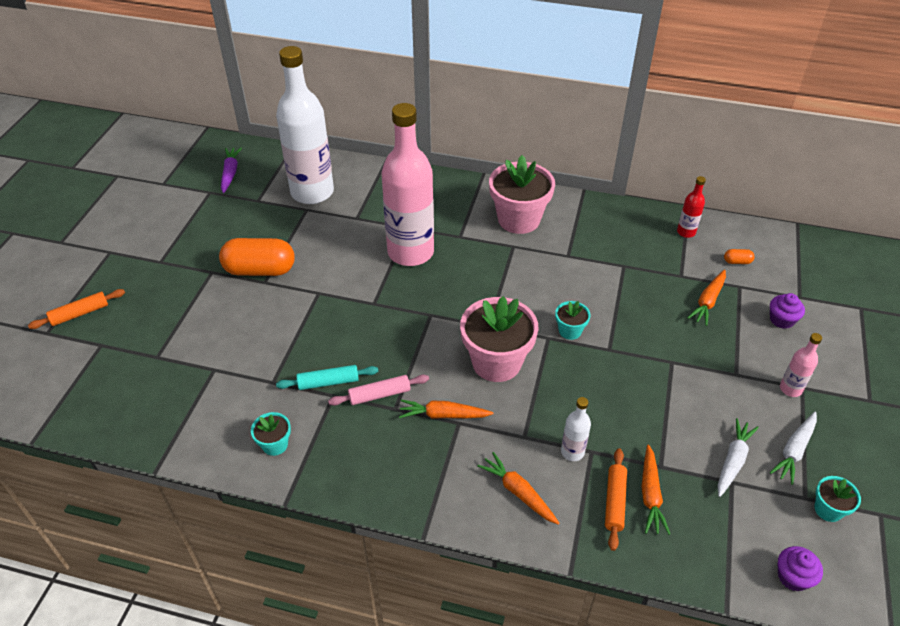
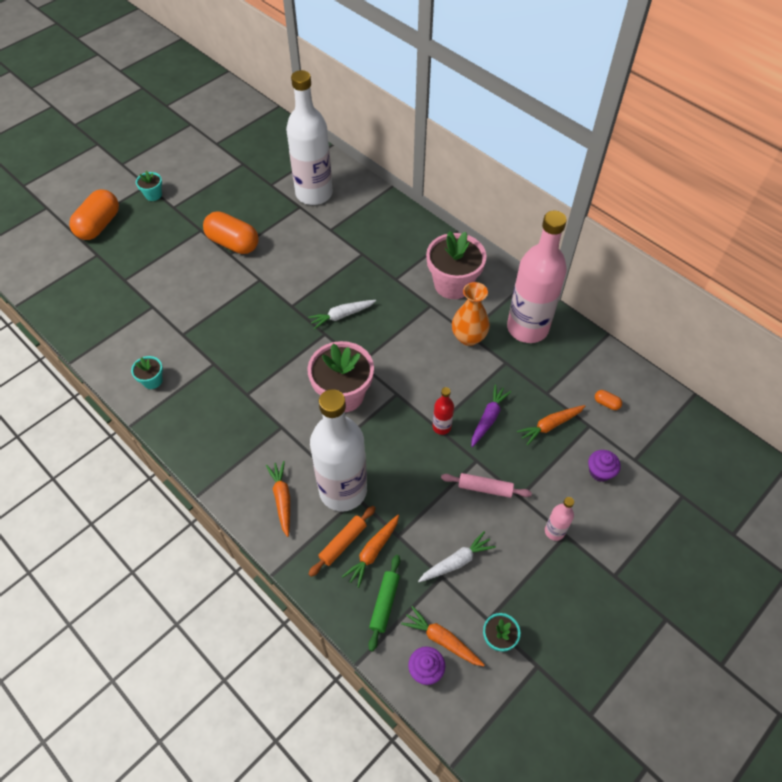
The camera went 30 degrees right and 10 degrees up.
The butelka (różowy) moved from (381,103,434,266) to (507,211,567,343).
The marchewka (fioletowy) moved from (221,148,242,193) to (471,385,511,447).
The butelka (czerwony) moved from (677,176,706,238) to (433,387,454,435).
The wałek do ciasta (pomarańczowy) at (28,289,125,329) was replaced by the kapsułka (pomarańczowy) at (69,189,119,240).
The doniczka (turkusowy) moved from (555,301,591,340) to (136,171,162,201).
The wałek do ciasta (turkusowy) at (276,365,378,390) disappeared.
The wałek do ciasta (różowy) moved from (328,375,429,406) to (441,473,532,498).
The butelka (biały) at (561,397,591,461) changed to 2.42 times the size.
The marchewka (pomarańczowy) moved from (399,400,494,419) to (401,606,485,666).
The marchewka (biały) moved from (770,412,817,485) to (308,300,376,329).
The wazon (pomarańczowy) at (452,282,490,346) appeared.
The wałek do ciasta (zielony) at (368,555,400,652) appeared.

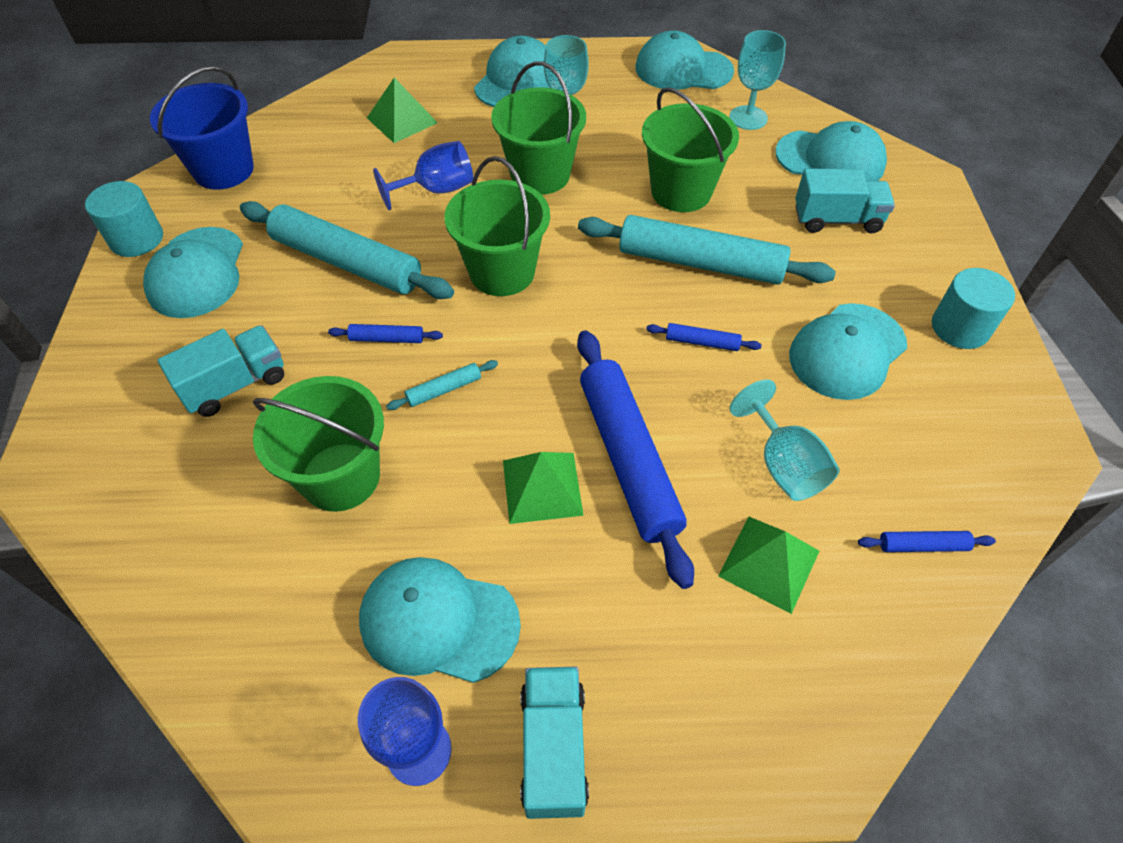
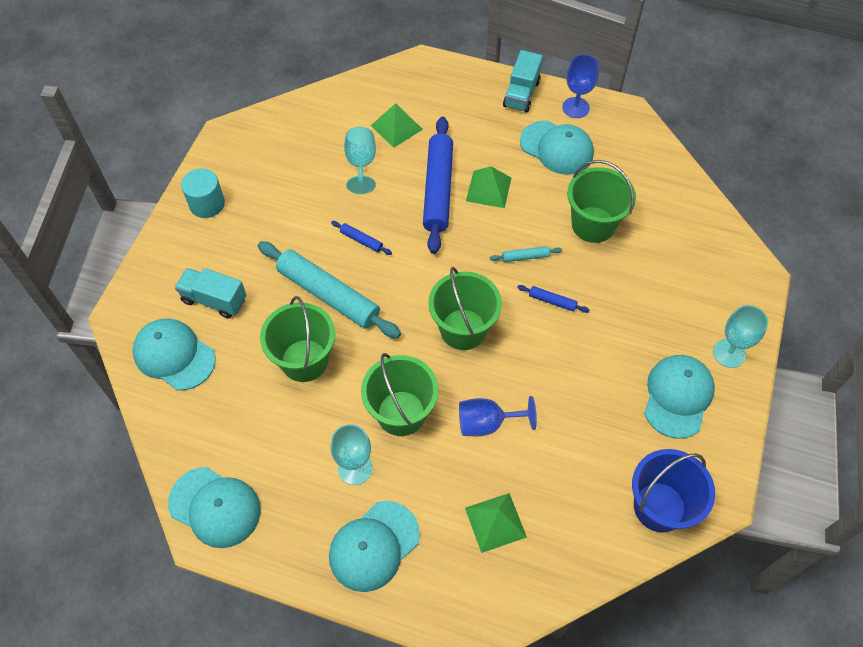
The camera went 160 degrees left and 5 degrees up.
The kielich (turkusowy) moved from (729,30,786,130) to (713,305,768,368).
The walec (turkusowy) at (85,181,163,257) disappeared.
The wałek do ciasta (turkusowy) at (240,201,454,299) disappeared.
The czapka (turkusowy) at (789,303,907,400) disappeared.
The ciężarówka (turkusowy) at (157,325,284,417) disappeared.
The wałek do ciasta (niebieski) at (858,531,996,552) disappeared.

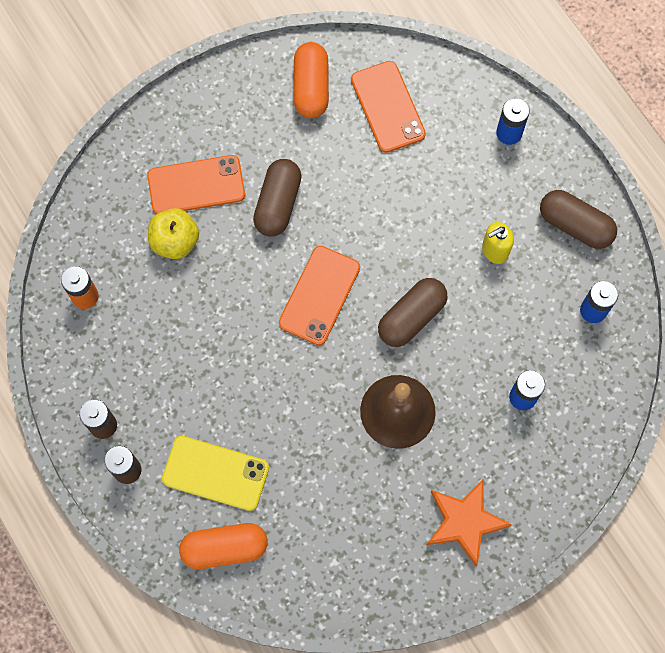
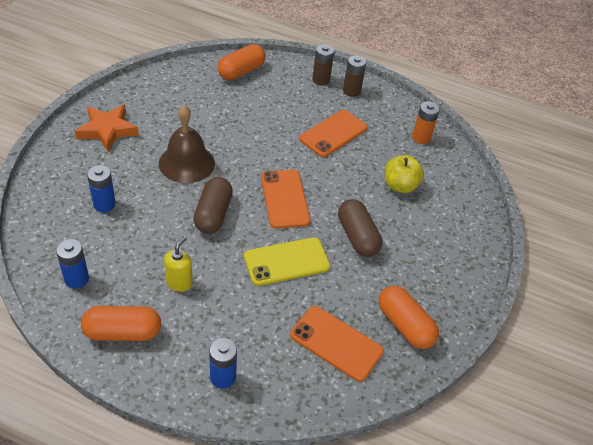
The camera went 140 degrees right and 25 degrees down.
The telefon (pomarańczowy) moved from (147,155,245,214) to (299,110,368,157).
The kapsułka (brązowy) at (540,190,617,249) became the kapsułka (pomarańczowy) at (81,306,161,341).
The telefon (żółty) moved from (162,436,269,511) to (244,237,330,286).

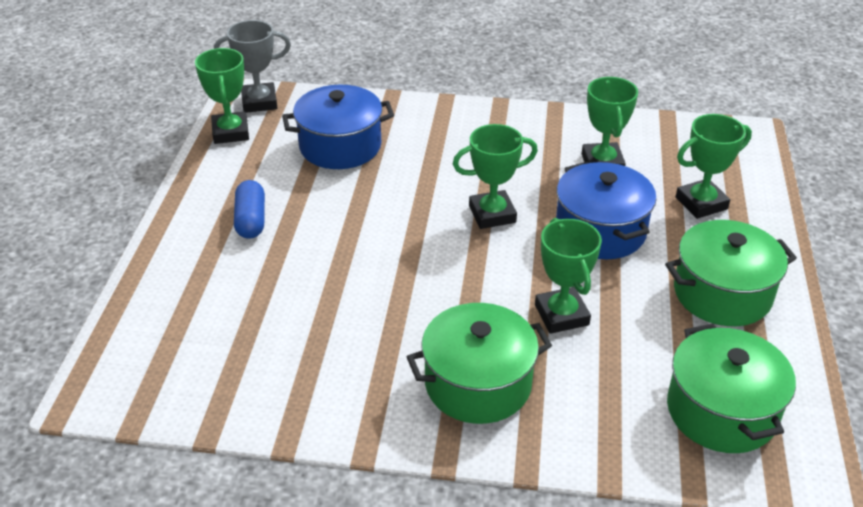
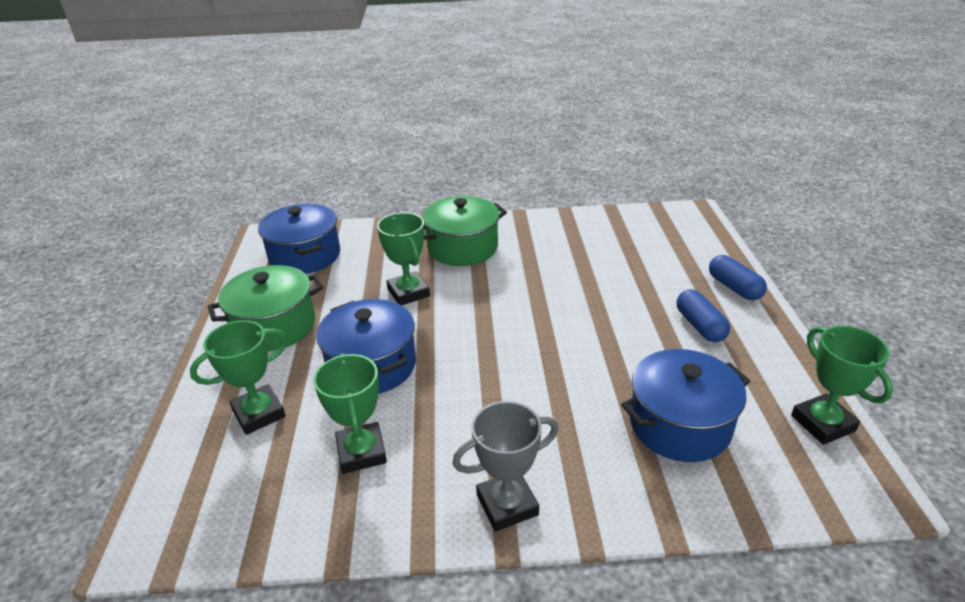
The camera went 170 degrees right and 5 degrees down.
The puchar (szary) moved from (214,20,291,113) to (452,401,559,532).
The puchar (zielony) at (453,124,538,229) disappeared.
The garnek (zielony) at (667,324,796,453) became the garnek (niebieski) at (258,204,340,274).
The kapsułka (niebieski) at (709,255,767,300) appeared.

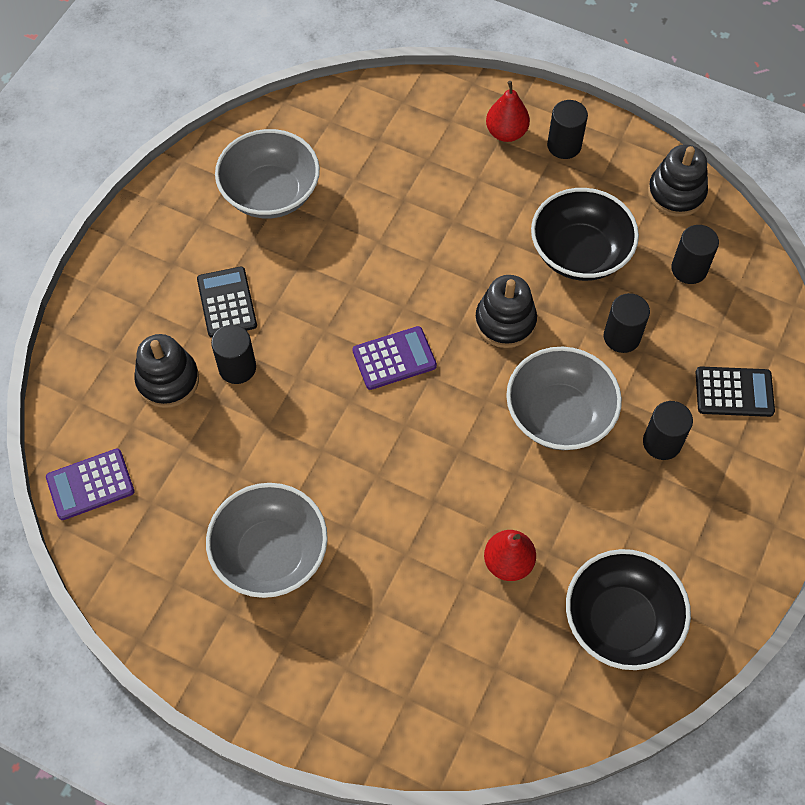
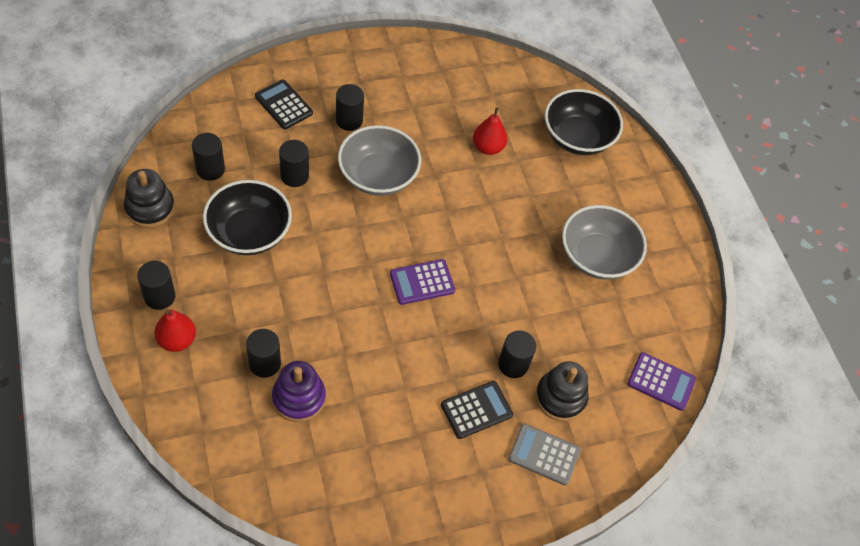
The camera went 140 degrees left and 5 degrees down.
The miska (szary) at (215,129,320,219) disappeared.
The kalkulator (czarny) at (197,267,257,338) turned 150 degrees counterclockwise.
The zabawka nakładanka (czarny) at (475,275,537,348) disappeared.
The kalkulator (fioletowy) at (353,326,437,390) turned 45 degrees counterclockwise.
The miska (czarny) moved from (566,549,691,670) to (545,89,623,155).
The walec (czarny) at (246,329,281,378) appeared.
The zabawka nakładanka (fioletowy) at (272,361,326,422) appeared.
The kalkulator (szary) at (508,424,581,485) appeared.

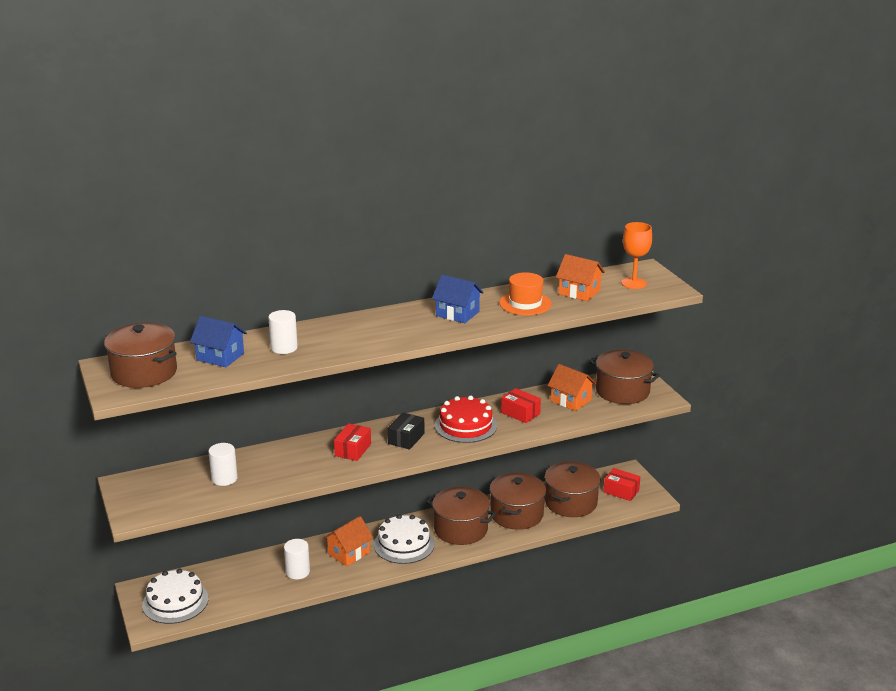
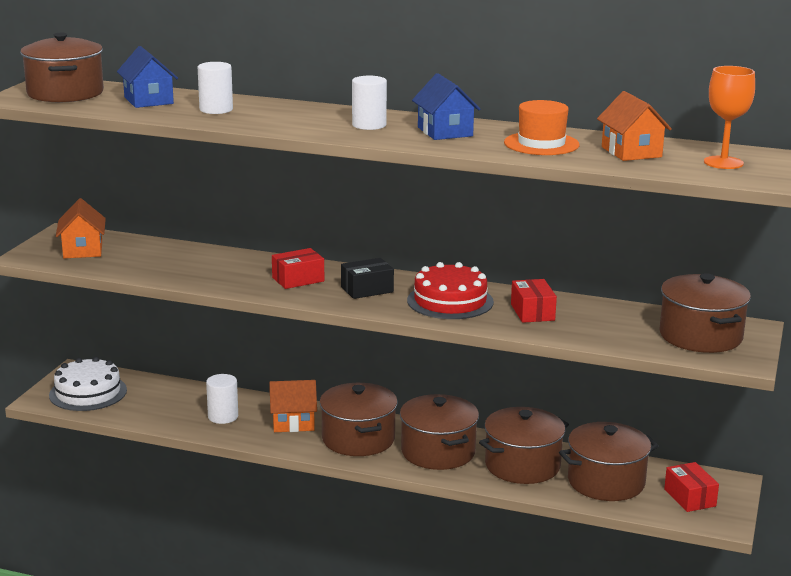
The camera went 40 degrees right and 5 degrees down.
The domek (pomarańczowy) moved from (548,364,596,411) to (56,198,106,258).
The walec (biały) moved from (208,443,238,486) to (352,76,387,130).
The tort (biały) at (374,514,435,564) was replaced by the garnek (brązowy) at (320,383,398,456).

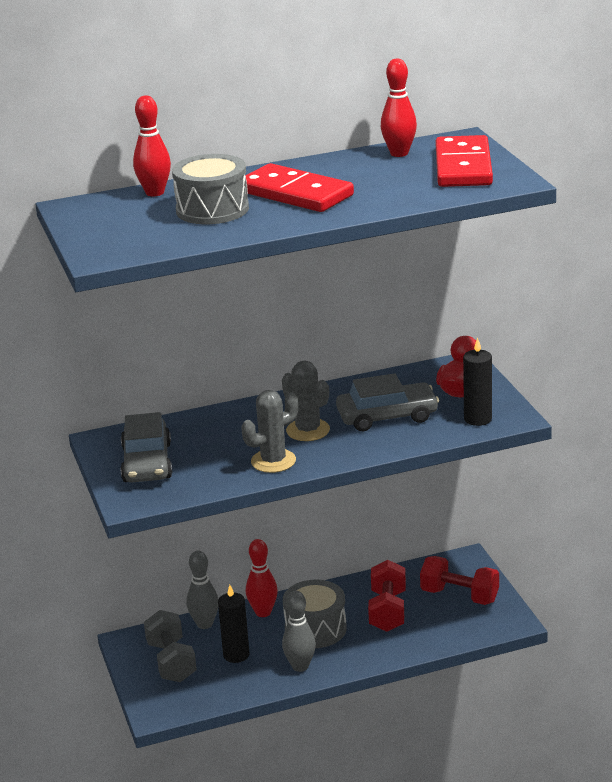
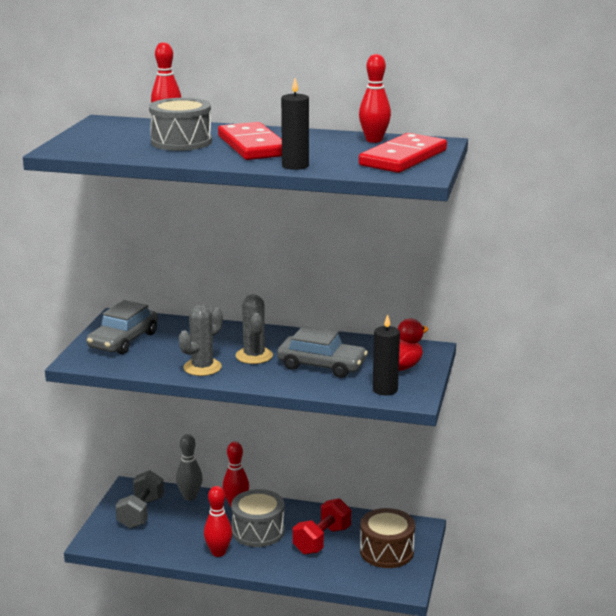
The camera went 30 degrees right and 5 degrees down.
The kaktus (szary) at (241,390,298,473) turned 45 degrees counterclockwise.
The hantel (czerwony) at (420,556,499,605) was replaced by the bęben (brązowy) at (360,508,415,568).
The świeca (czarny) moved from (218,585,249,663) to (281,78,309,170).
The kręgiel (szary) at (282,591,316,672) became the kręgiel (czerwony) at (204,486,232,557).

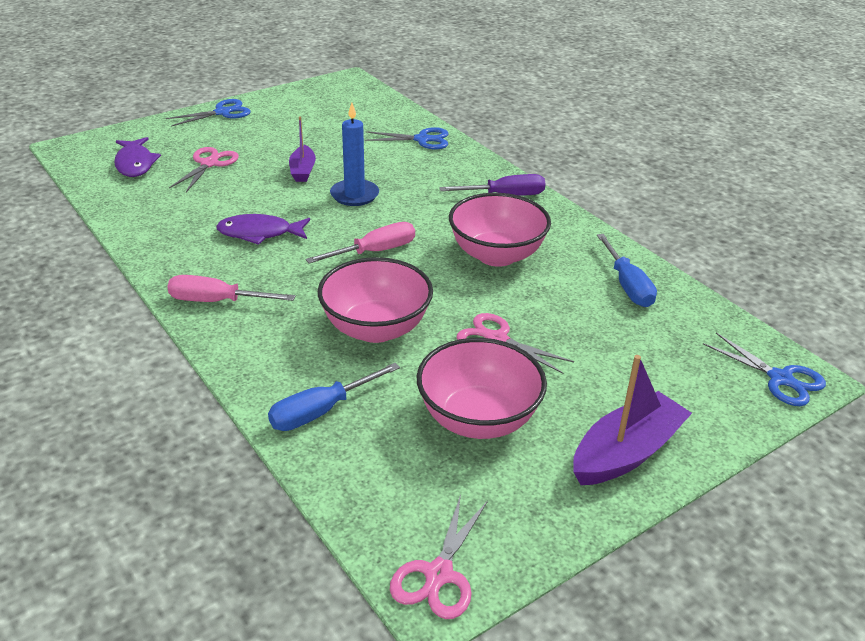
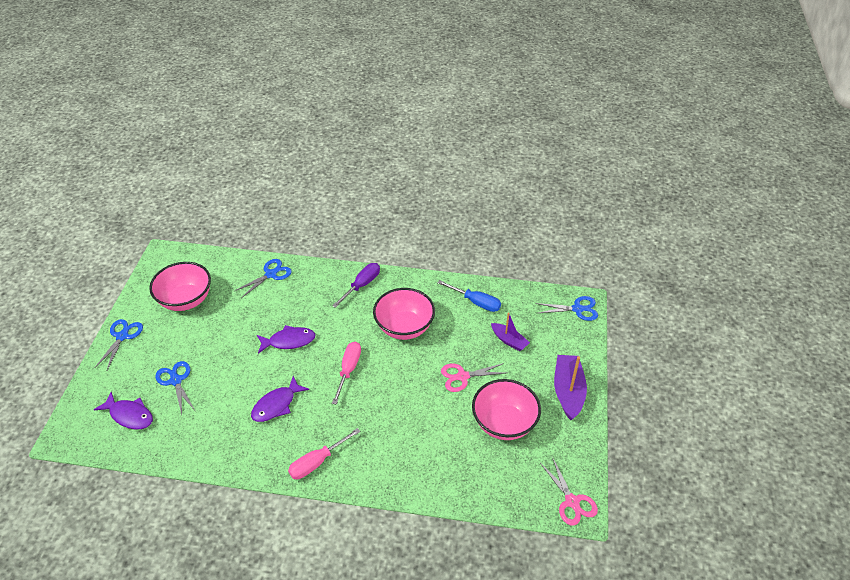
The camera went 45 degrees left and 10 degrees up.
The świeca (niebieski) at (330,103,379,206) was replaced by the ryba (fioletowy) at (257,325,316,353).
The łódka (fioletowy) moved from (289,116,316,182) to (491,312,530,351).
The nożyczki (różowy) at (169,147,239,192) became the nożyczki (niebieski) at (155,361,195,415).
The miska (różowy) moved from (318,257,433,343) to (149,262,211,311).
The śrubokręt (niebieski) at (268,363,400,431) disappeared.

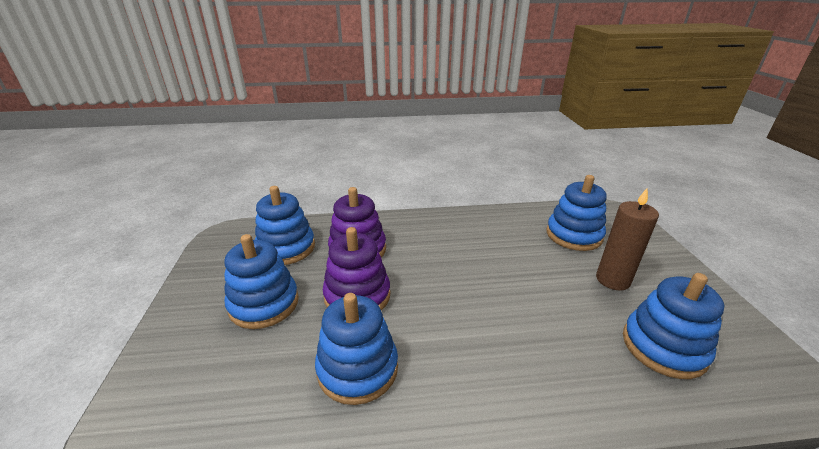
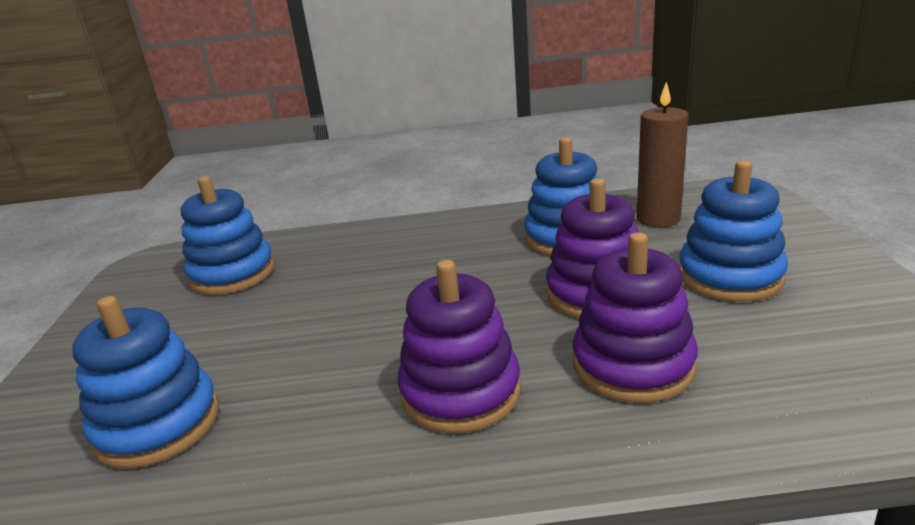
The camera went 175 degrees left and 5 degrees down.
The zabawka nakładanka (niebieski) at (255,186,315,265) disappeared.
The świeca (brązowy) moved from (596,188,659,291) to (637,82,689,227).
The zabawka nakładanka (fioletowy) at (398,260,521,433) appeared.

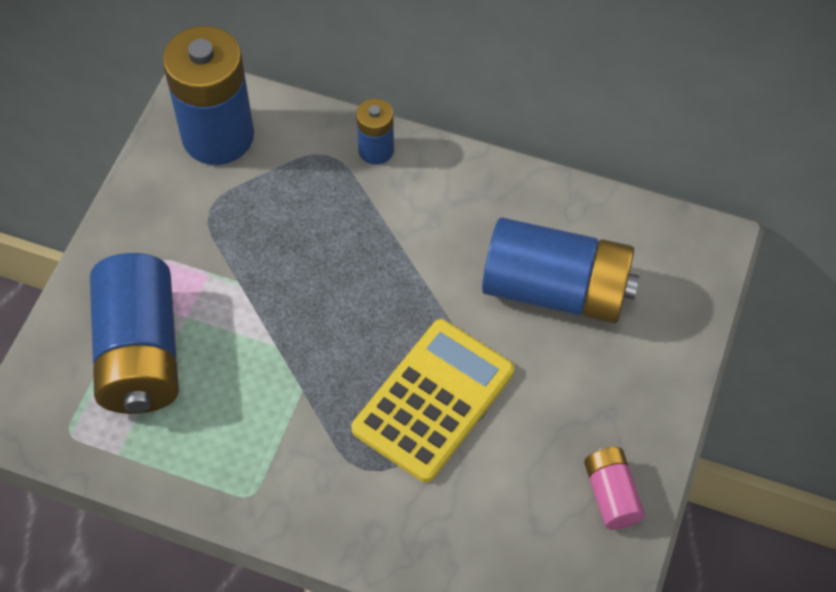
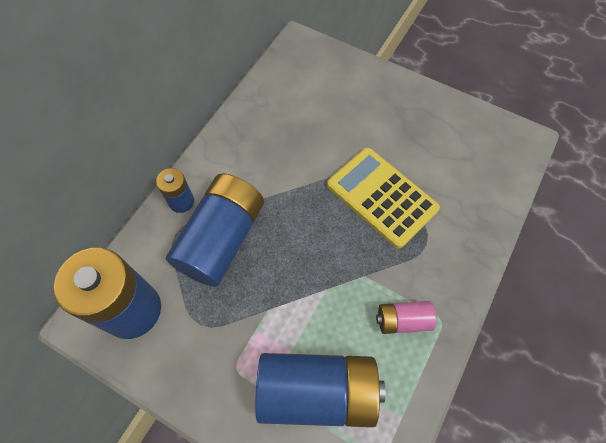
The camera went 80 degrees left and 5 degrees up.
The bateria (niebieski) moved from (482,218,639,323) to (166,173,264,287).
The bateria (różowy) moved from (584,447,645,529) to (376,301,436,334).

